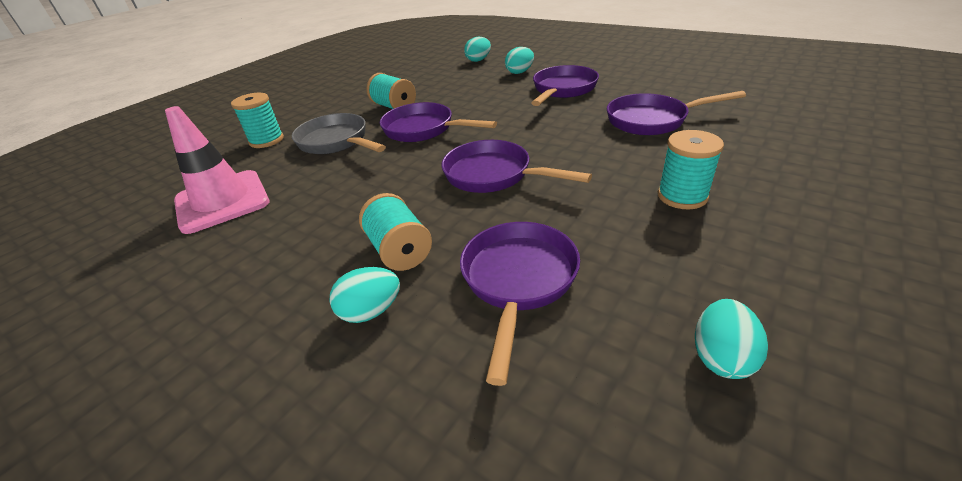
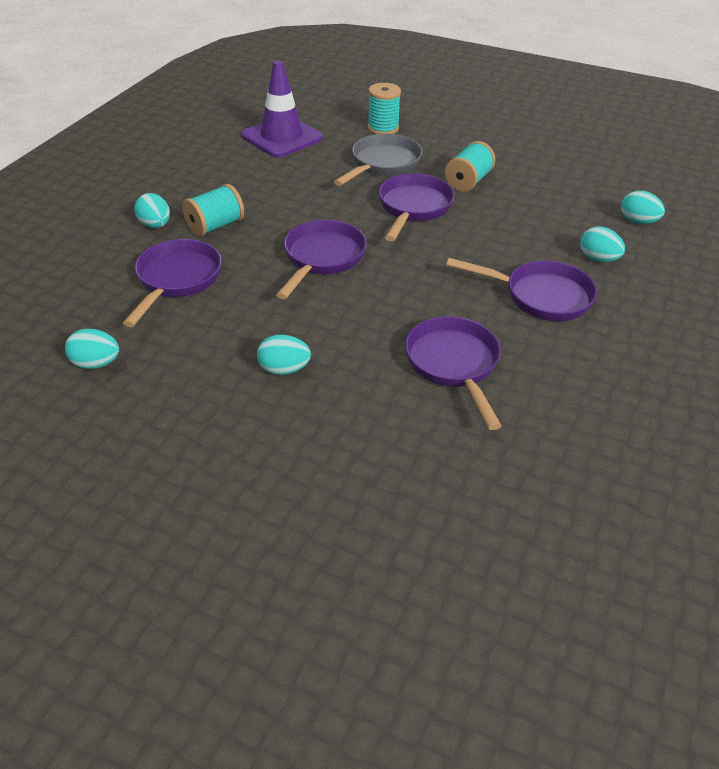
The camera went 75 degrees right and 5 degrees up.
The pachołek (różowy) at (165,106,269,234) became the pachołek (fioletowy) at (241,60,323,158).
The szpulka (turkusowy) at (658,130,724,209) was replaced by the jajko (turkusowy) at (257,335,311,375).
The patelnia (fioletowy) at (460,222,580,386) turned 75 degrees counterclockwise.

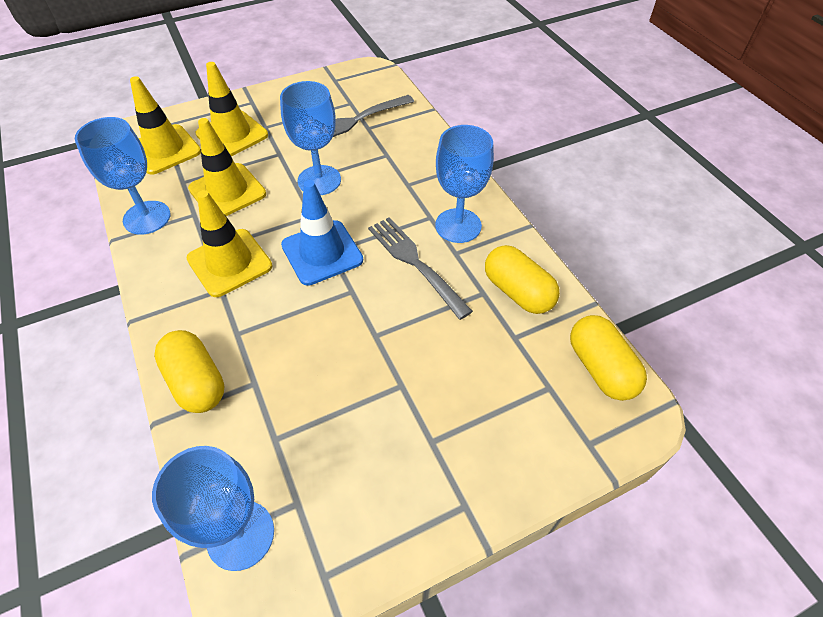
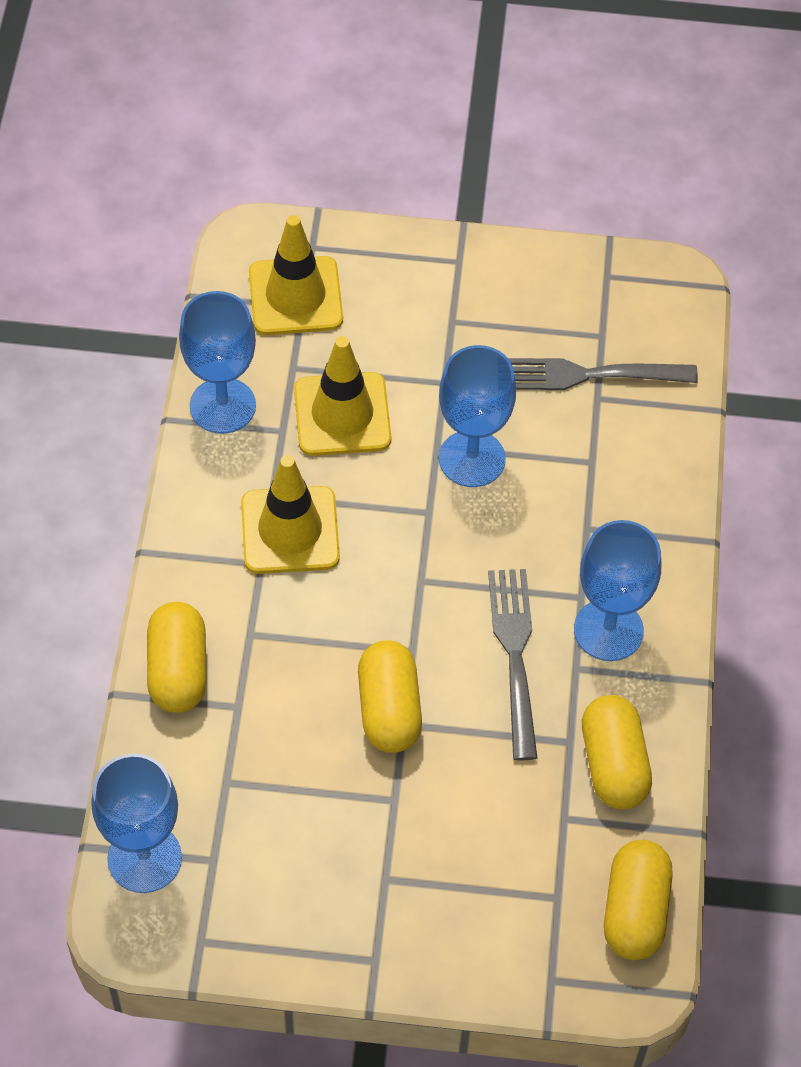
The camera went 30 degrees right and 5 degrees up.
The pachołek (żółty) at (196,62,268,157) disappeared.
The pachołek (niebieski) at (281,180,363,286) disappeared.
The kapsułka (żółty) at (358,640,422,753) appeared.

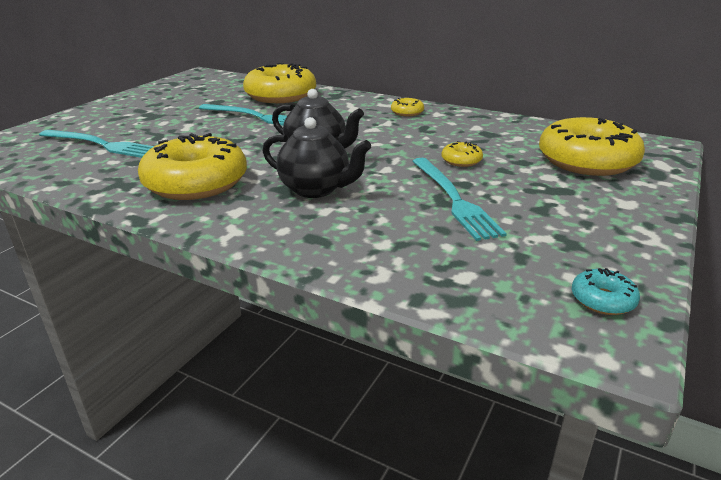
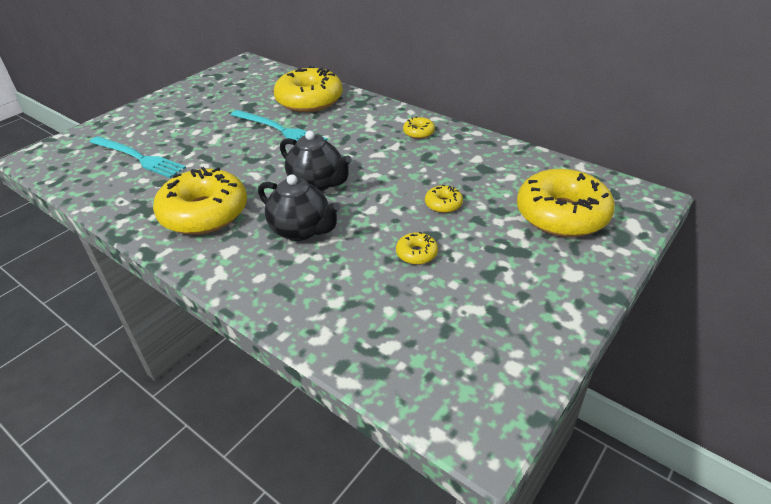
The camera went 10 degrees right and 10 degrees up.
The widelec (turkusowy) at (412,158,507,241) was replaced by the donut (żółty) at (396,232,438,265).
The donut (turkusowy) at (572,268,640,315) disappeared.

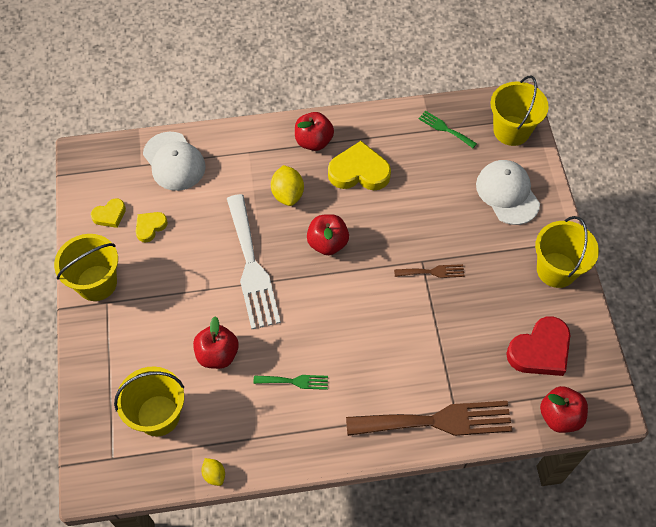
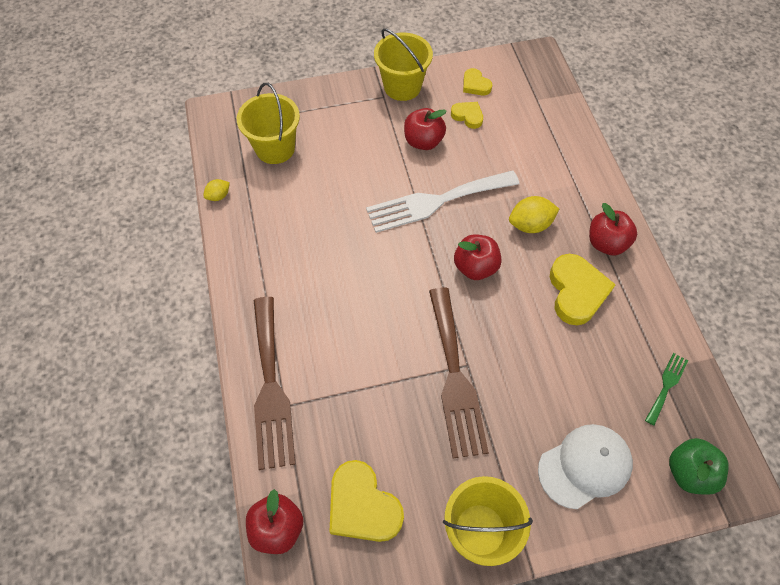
The camera went 85 degrees right and 0 degrees up.
The wiadro (żółty) at (491,76,548,146) was replaced by the jabłko (zielony) at (669,438,729,495).
The czapka (biały) at (143,132,206,191) disappeared.
The widelec (brązowy) at (394,264,465,278) changed to 2.17 times the size.
The jabłko (czerwony) moved from (193,316,239,369) to (404,108,447,150).
The serce (czerwony) at (506,316,570,376) became the serce (żółty) at (329,460,404,542).
The widelec (zielony) at (253,375,328,390) disappeared.

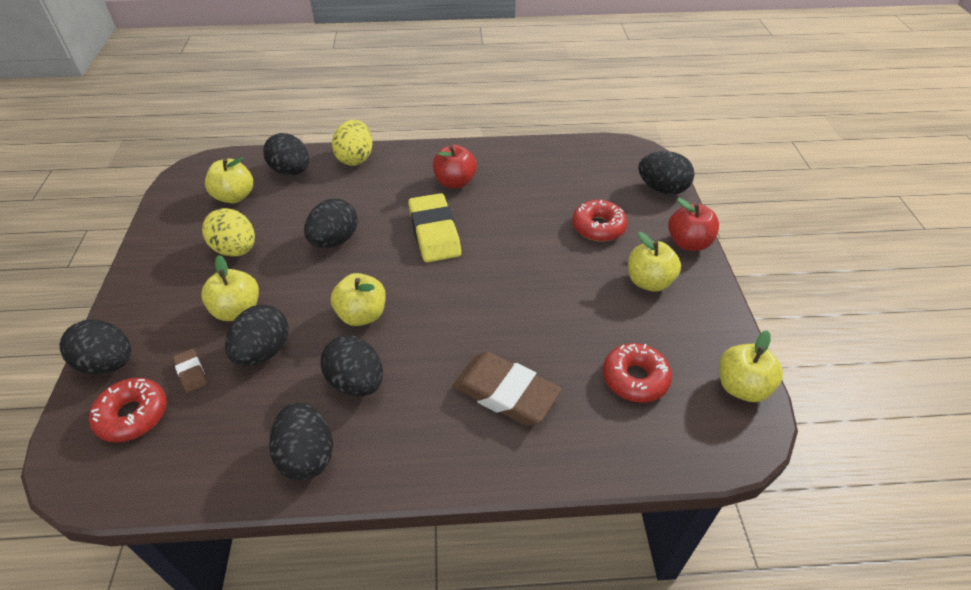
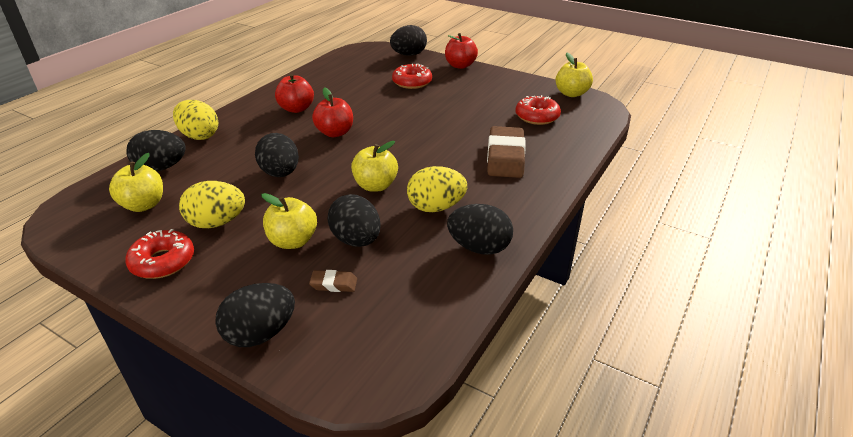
The camera went 55 degrees left and 10 degrees down.
The gumka do mazania (żółty) at (408,193,461,262) was replaced by the jabłko (czerwony) at (312,87,353,137).
The jabłko (żółty) at (628,232,681,292) disappeared.
The jajko (czarny) at (320,335,383,396) became the jajko (żółty) at (407,166,467,212).
The gumka do mazania (brązowy) at (453,352,562,426) turned 60 degrees counterclockwise.
The donut (czerwony) moved from (89,378,167,442) to (125,229,194,279).

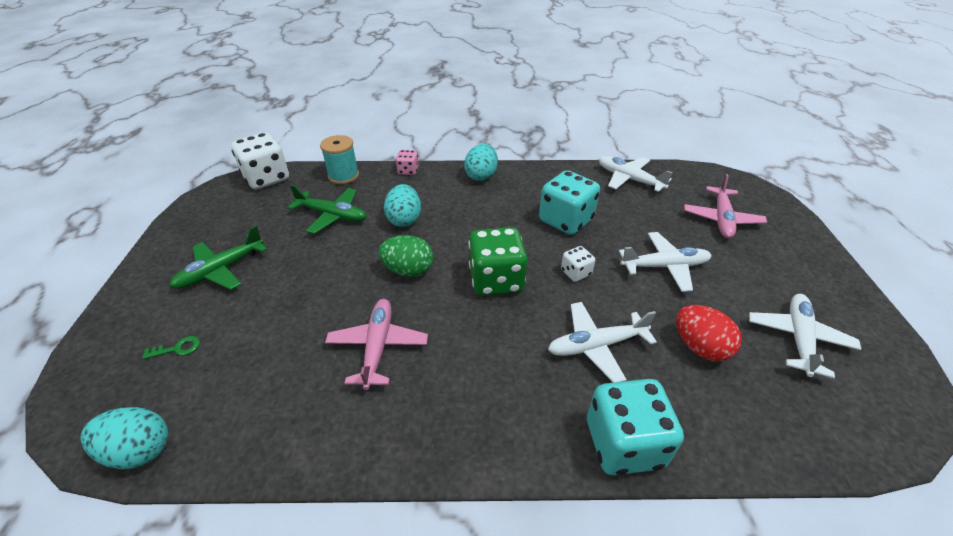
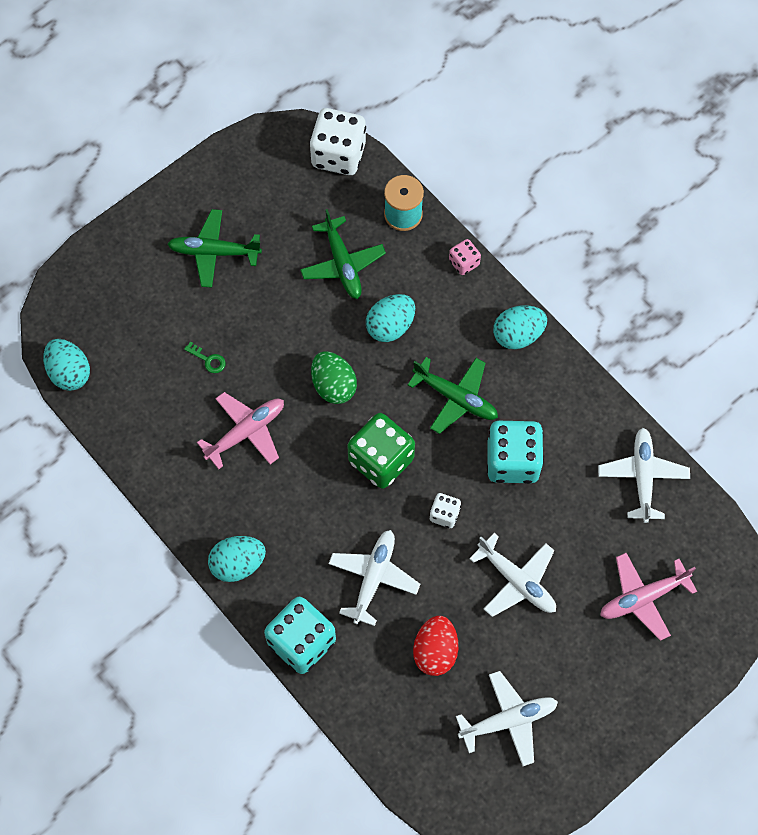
The camera went 50 degrees right and 25 degrees up.
The samolot (biały) at (548,302,657,383) turned 75 degrees clockwise.
The klucz (zielony) moved from (142,336,200,359) to (184,342,226,373).
The samolot (zielony) at (408,357,498,434) appeared.
The jajko (turkusowy) at (208,536,266,582) appeared.

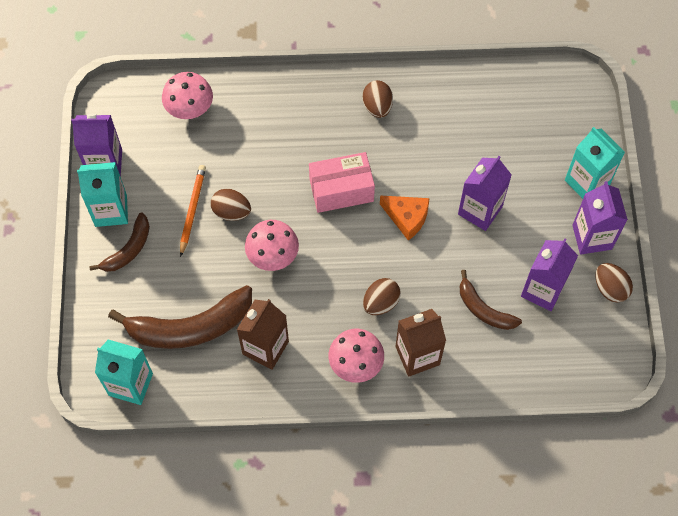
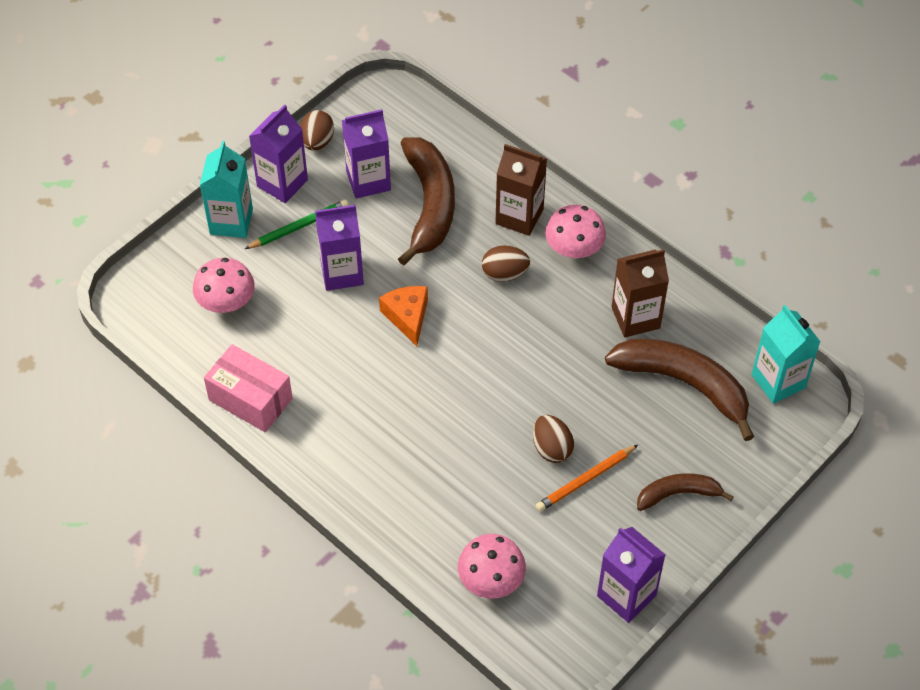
The camera went 135 degrees left and 10 degrees down.
The jajko (brązowy) at (363,80,393,118) disappeared.
The pudełko (różowy) moved from (309,152,375,213) to (204,344,293,432).
The karton mleka (turkusowy) at (77,162,128,227) disappeared.
The grzyb (różowy) moved from (245,220,299,271) to (193,258,255,313).
The banan (brązowy) at (460,270,522,330) changed to 1.79 times the size.
The ołówek (zielony) at (245,200,349,249) appeared.

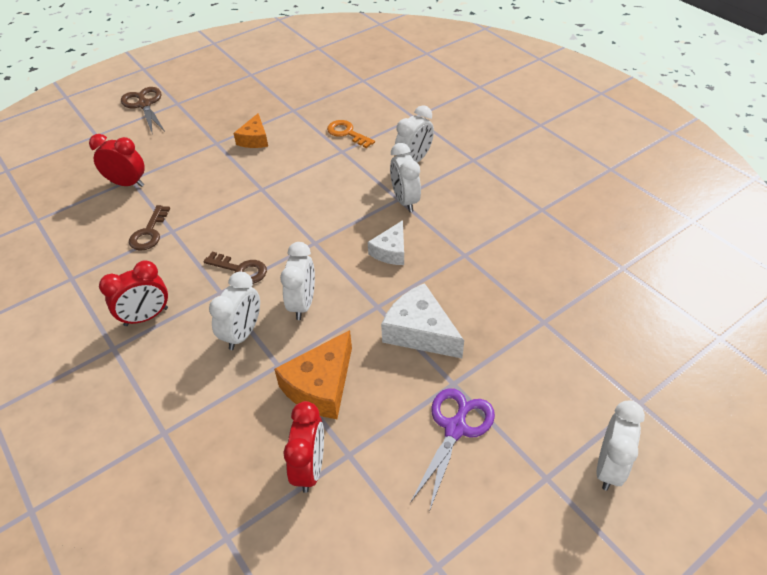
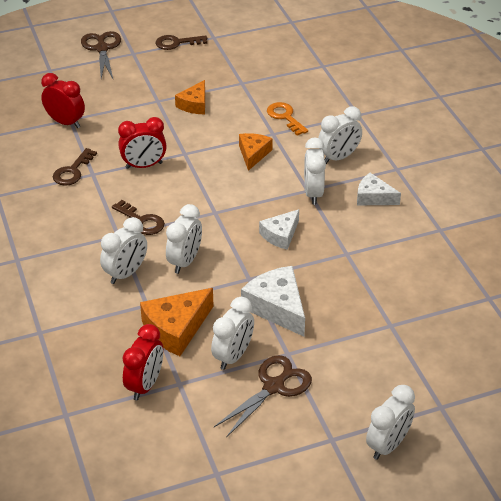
The camera went 15 degrees right and 5 degrees down.
The budzik (czerwony) moved from (99,260,168,326) to (118,117,167,169).
The nożyczki (fioletowy) at (410,388,495,512) became the nożyczki (brązowy) at (214,355,312,438).
The klucz (brązowy) at (156,35,207,50) appeared.
The ser (pomarańczowy) at (239,133,273,171) appeared.
The ser (biały) at (357,173,401,205) appeared.
The budzik (biały) at (211,297,254,370) appeared.

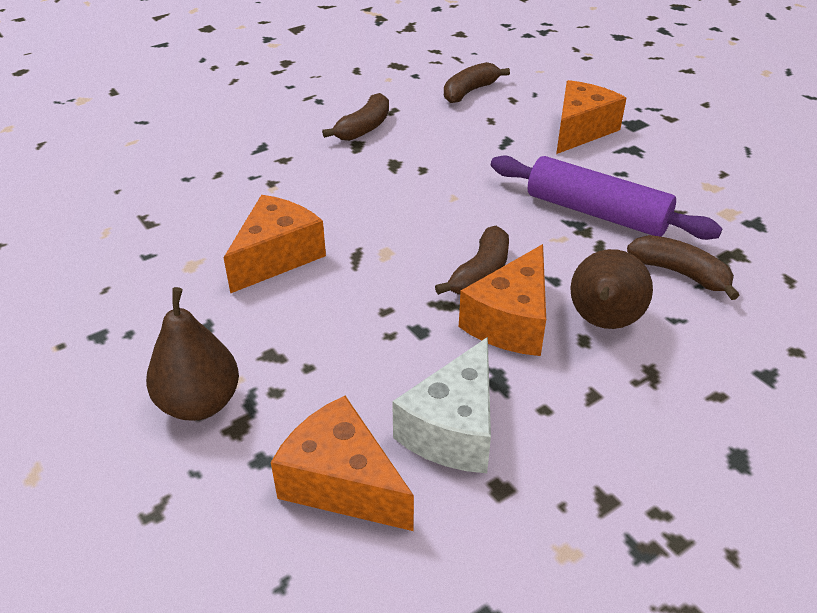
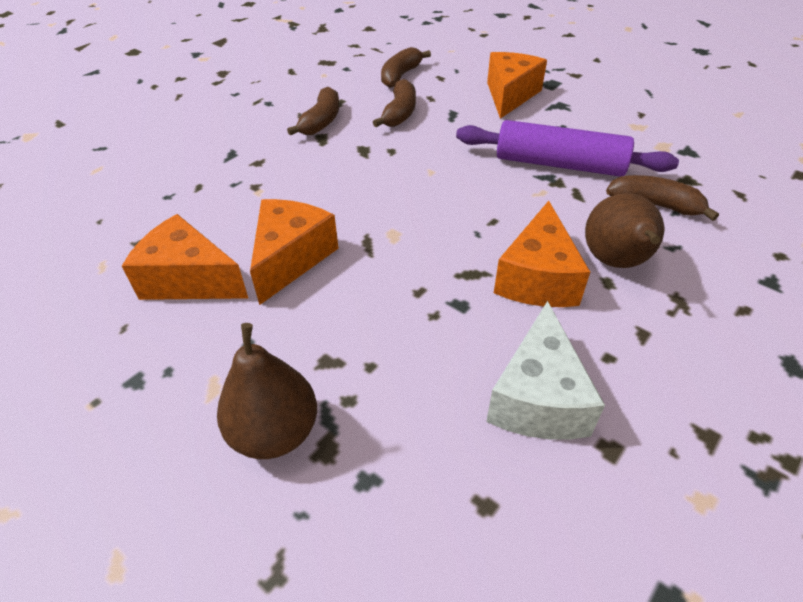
The camera went 15 degrees left and 5 degrees up.
The banan (brązowy) moved from (435,226,509,295) to (373,79,416,127).
The ser (pomarańczowy) moved from (271,396,414,531) to (122,214,248,300).

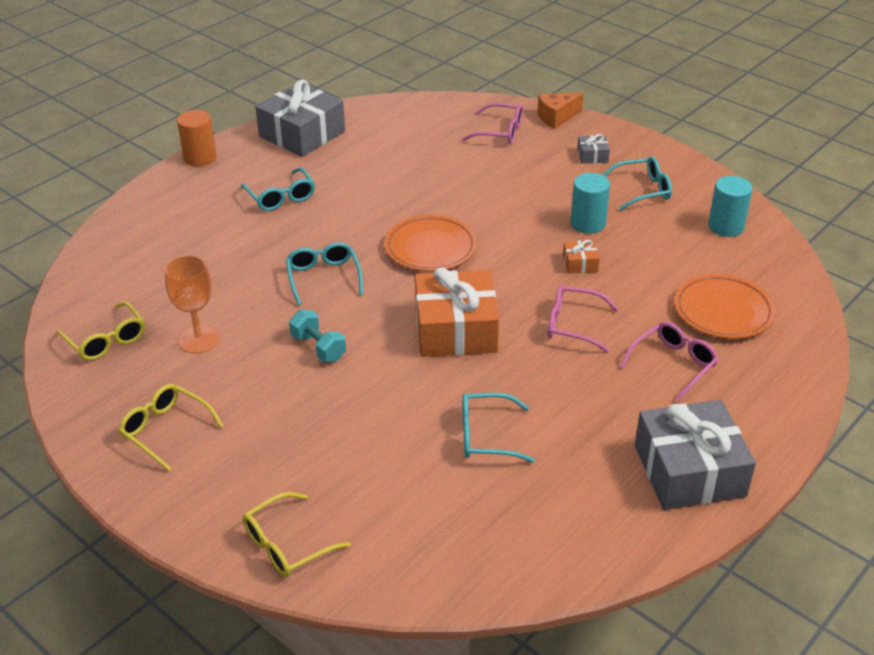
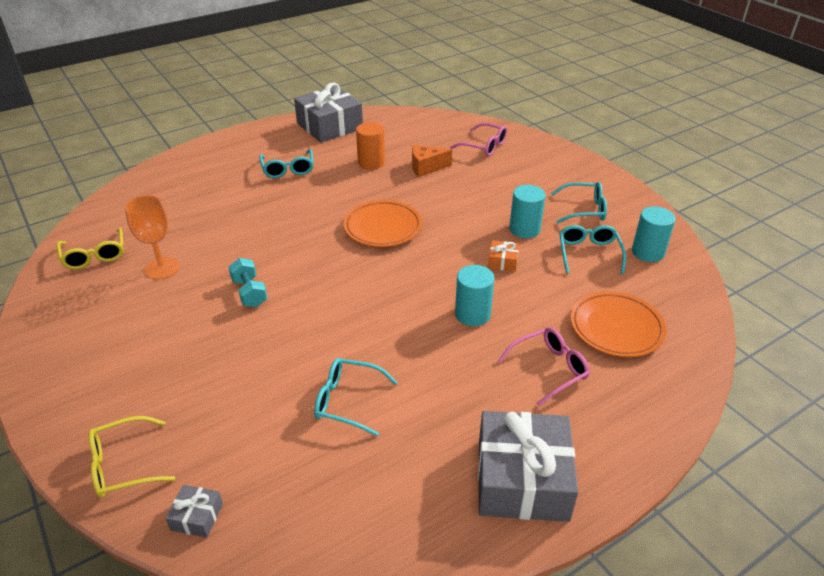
The camera went 15 degrees right and 0 degrees up.
The ser (pomarańczowy) moved from (537,93,584,129) to (412,145,452,177).
The walec (pomarańczowy) moved from (177,110,217,166) to (356,122,385,169).
The prezent (szary) moved from (577,134,610,164) to (165,485,223,538).
The okulary (turkusowy) moved from (286,242,363,306) to (559,225,626,274).
The prezent (pomarańczowy) at (415,267,499,357) disappeared.
The okulary (różowy) at (548,285,619,353) was replaced by the walec (turkusowy) at (455,265,495,326).
The okulary (żółty) at (118,384,224,471) disappeared.

